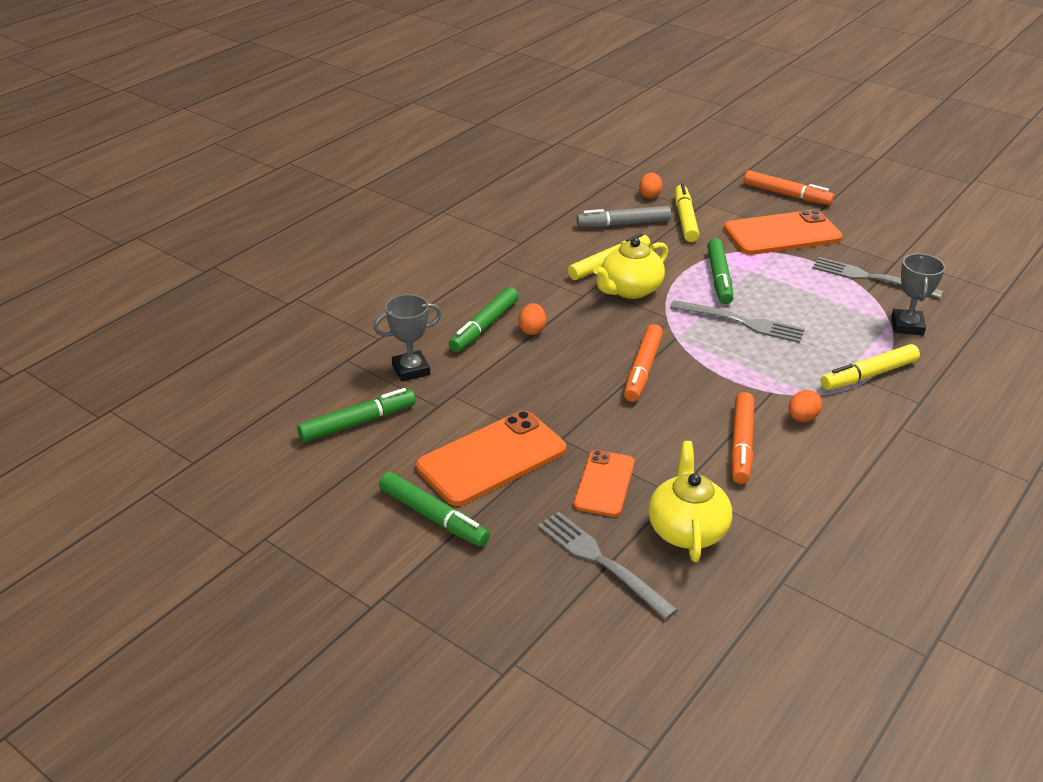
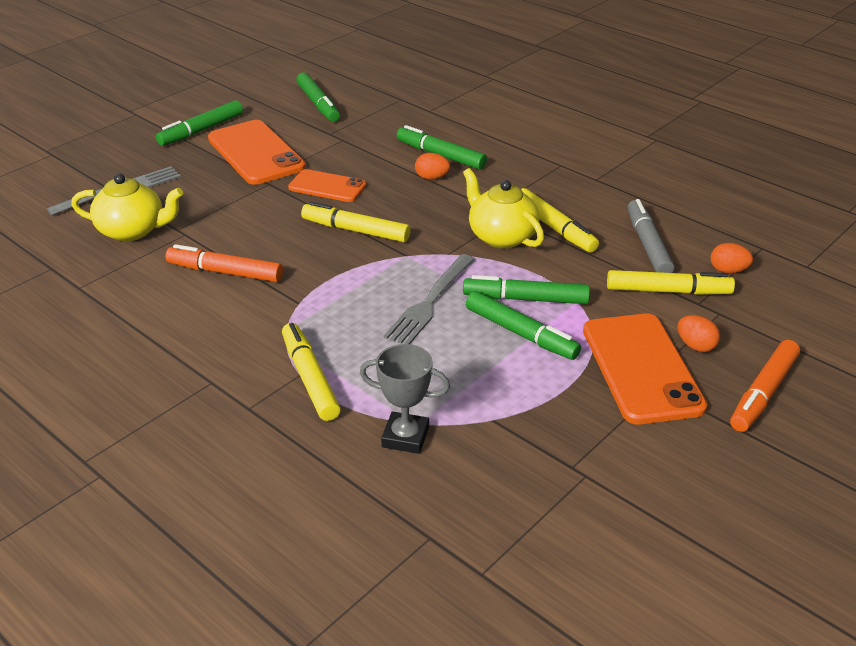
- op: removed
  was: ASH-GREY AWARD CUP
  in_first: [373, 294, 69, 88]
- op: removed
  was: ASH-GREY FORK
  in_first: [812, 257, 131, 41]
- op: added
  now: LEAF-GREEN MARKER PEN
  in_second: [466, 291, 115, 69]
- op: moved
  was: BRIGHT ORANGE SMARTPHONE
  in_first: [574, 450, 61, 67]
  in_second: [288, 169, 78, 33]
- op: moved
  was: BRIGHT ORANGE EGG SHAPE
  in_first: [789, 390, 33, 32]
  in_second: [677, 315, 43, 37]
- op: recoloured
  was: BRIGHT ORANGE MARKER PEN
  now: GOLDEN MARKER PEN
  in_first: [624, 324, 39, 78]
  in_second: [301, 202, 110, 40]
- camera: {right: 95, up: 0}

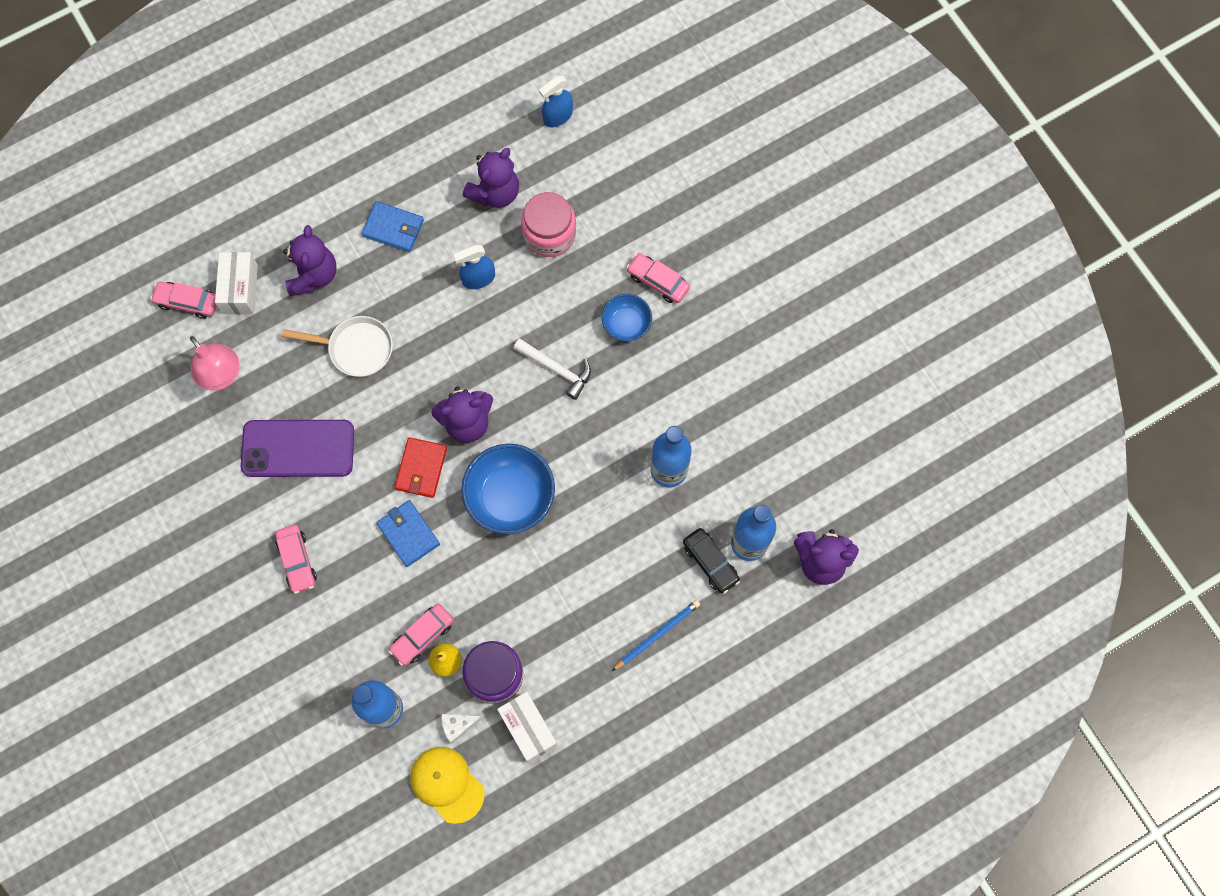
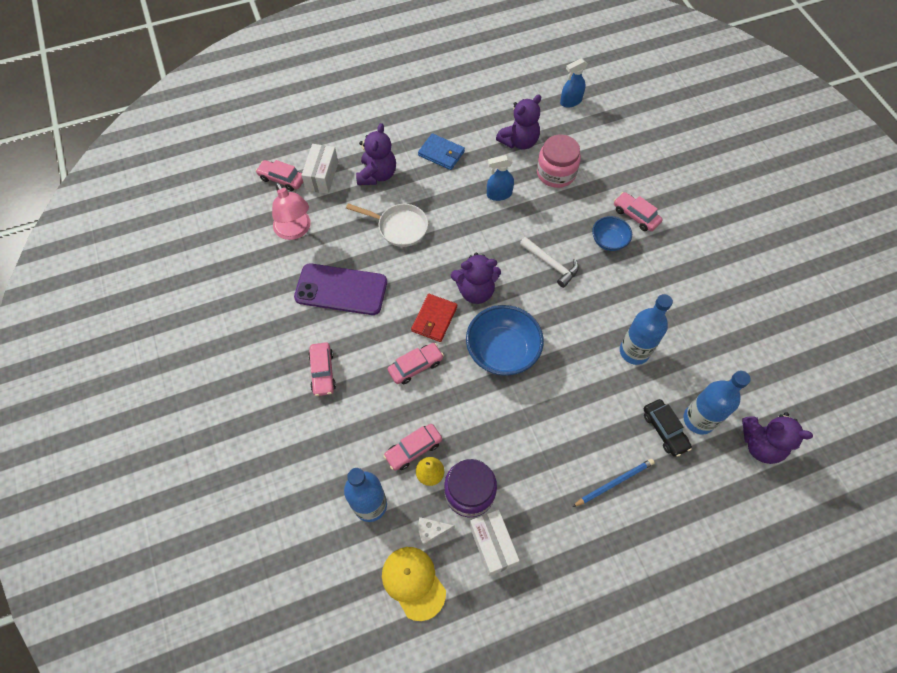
- op: replaced
  was: BLUE WALLET
  now: ROSE-PINK TOY CAR
  in_first: [376, 500, 64, 67]
  in_second: [388, 343, 56, 41]
- camera: {right: 10, up: -10}

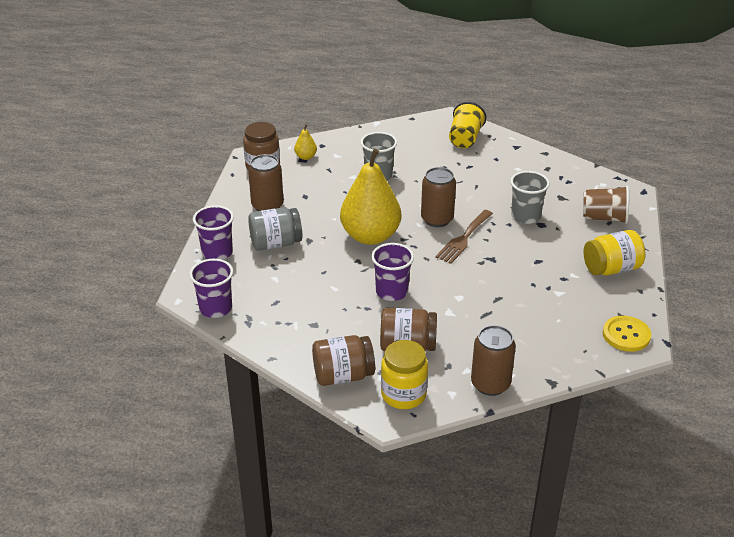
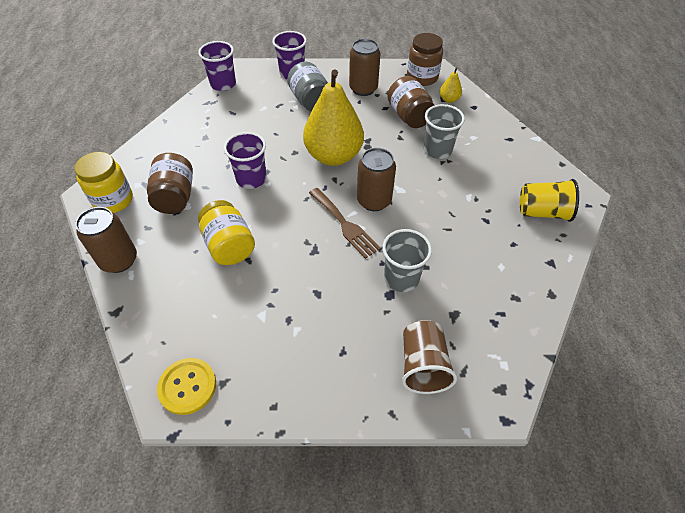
- op: moved
  was: RUSSET PRESERVE JAR
  in_first: [312, 335, 63, 51]
  in_second: [387, 76, 47, 52]
- op: moved
  was: GOLDEN PRESERVE JAR
  in_first: [584, 230, 61, 45]
  in_second: [198, 200, 57, 65]
- op: turned
  was: RUSSET FORK
  in_first: [435, 210, 58, 54]
  in_second: [309, 188, 72, 71]
  clockwise: -150
- camera: {right: 80, up: 15}

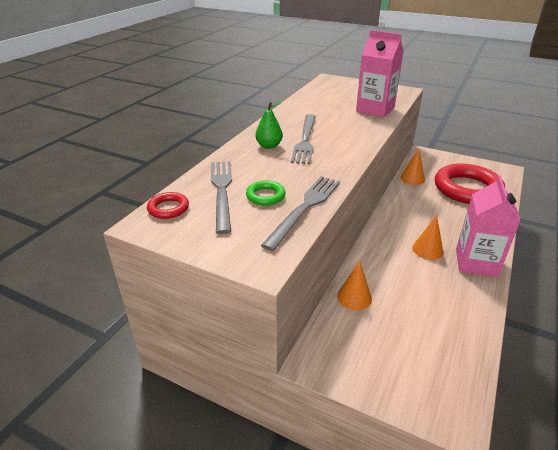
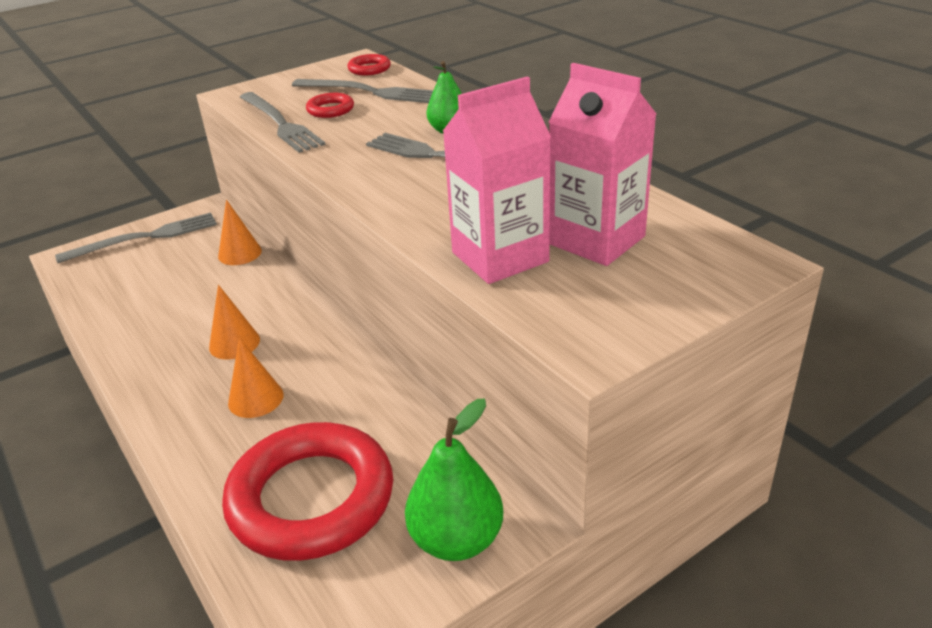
- op: added
  now: ASH-GREY FORK
  in_second: [55, 213, 162, 50]
- op: added
  now: LEAF-GREEN PEAR
  in_second: [405, 399, 98, 162]
- op: moved
  was: BRIGHT ORANGE CONE SHAPE
  in_first: [400, 148, 25, 37]
  in_second: [228, 338, 56, 80]
- op: moved
  was: ROSE-PINK MILK CARTON
  in_first: [456, 175, 65, 102]
  in_second: [549, 63, 107, 203]
- op: recoloured
  was: LEAF-GREEN RING
  now: RED RING
  in_first: [246, 180, 40, 26]
  in_second: [306, 93, 48, 25]
- camera: {right: 120, up: 0}

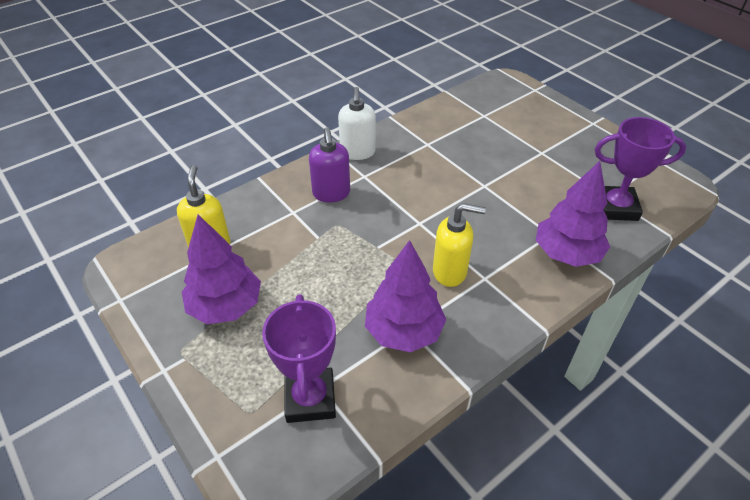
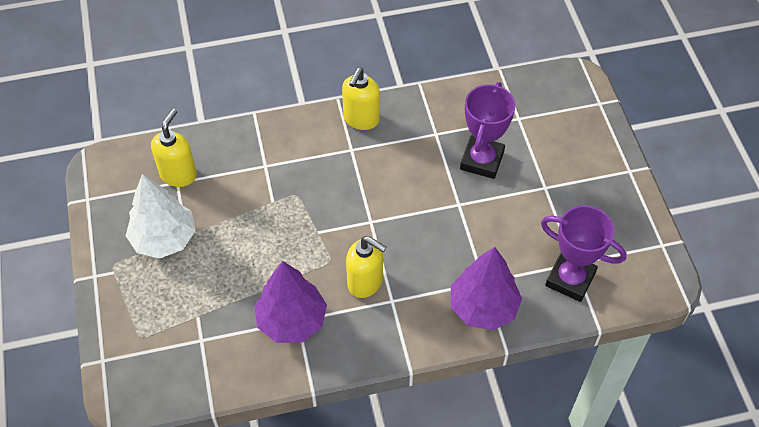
- op: removed
  was: PURPLE PUMP BOTTLE
  in_first: [309, 127, 41, 76]
- op: moved
  was: PURPLE AWARD CUP
  in_first: [262, 294, 74, 129]
  in_second: [460, 82, 56, 97]
- op: recoloured
  was: PURPLE FIR TREE
  now: SNOW-WHITE FIR TREE
  in_first: [182, 215, 79, 109]
  in_second: [126, 174, 70, 85]
- op: recoloured
  was: SNOW-WHITE PUMP BOTTLE
  now: GOLDEN PUMP BOTTLE
  in_first: [338, 87, 38, 73]
  in_second: [342, 68, 38, 62]
- camera: {right: 25, up: 10}

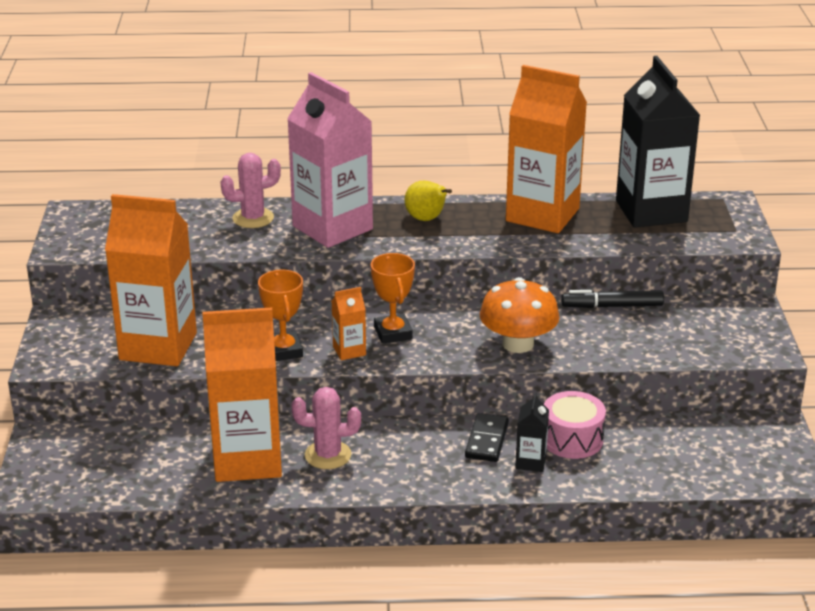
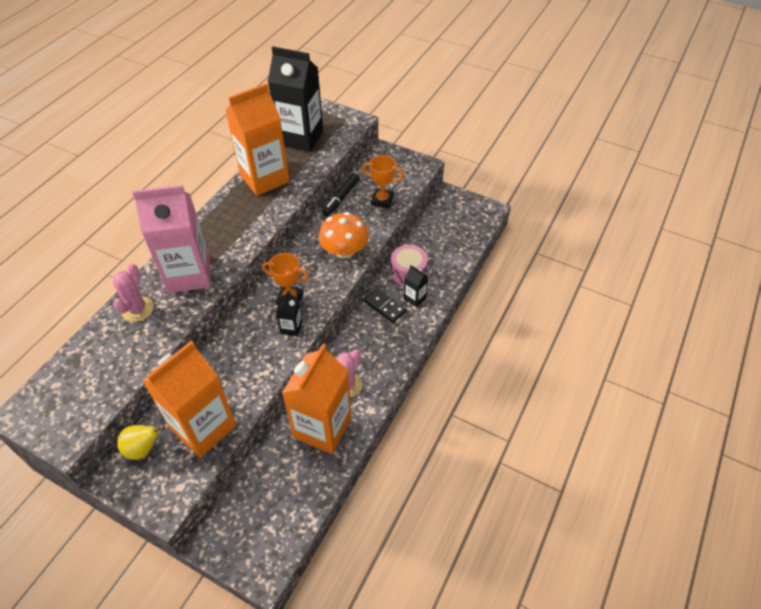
- op: moved
  was: BRIGHT ORANGE AWARD CUP
  in_first: [258, 270, 45, 91]
  in_second: [362, 155, 42, 53]
- op: moved
  was: GOLDEN PEAR
  in_first: [404, 181, 48, 40]
  in_second: [117, 425, 48, 35]
- op: recoloured
  was: BRIGHT ORANGE MILK CARTON
  now: BLACK MILK CARTON
  in_first: [332, 287, 34, 73]
  in_second: [276, 291, 26, 45]
- camera: {right: -60, up: 20}

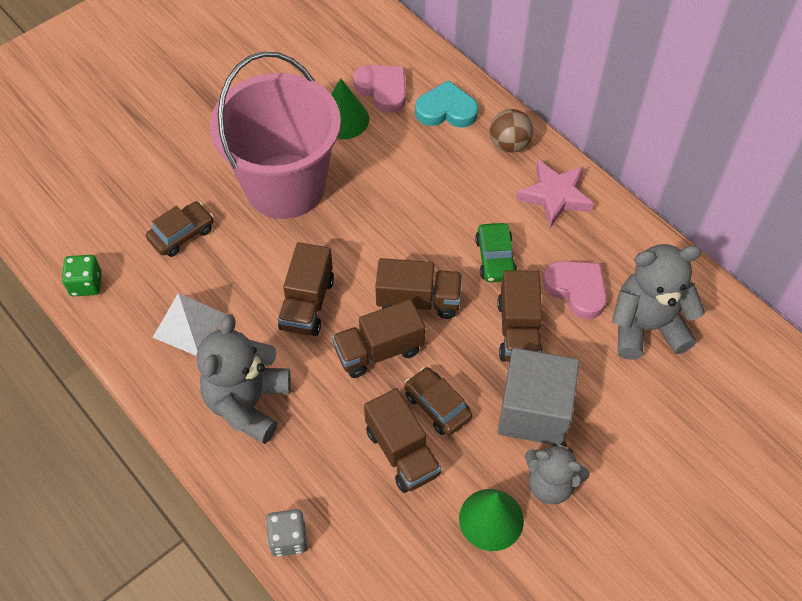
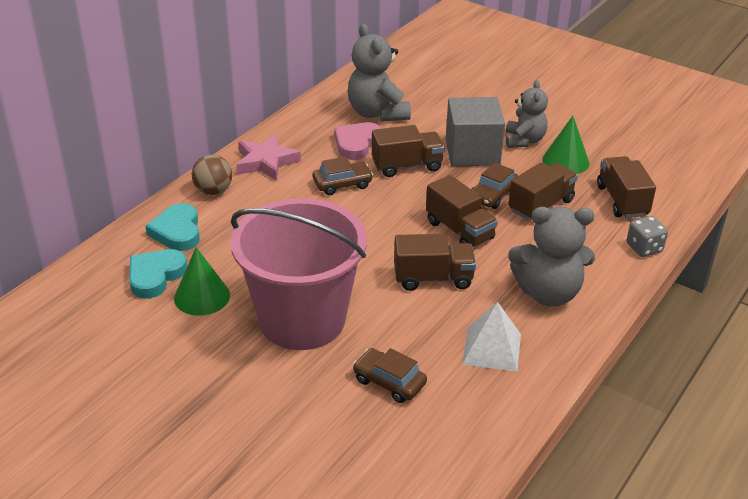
- op: removed
  was: LEAF-GREEN GAME DIE
  in_first: [62, 255, 40, 41]
- op: moved
  was: RUSSET TOY TRUCK
  in_first: [375, 258, 87, 61]
  in_second: [597, 156, 59, 62]
- op: recoloured
  was: ROSE-PINK LOVE HEART
  now: AQUA LOVE HEART
  in_first: [353, 65, 53, 48]
  in_second: [129, 249, 58, 50]
- op: recoloured
  was: LEAF-GREEN TOY CAR
  now: RUSSET TOY CAR
  in_first: [475, 223, 42, 59]
  in_second: [313, 157, 60, 38]
- camera: {right: -105, up: -20}

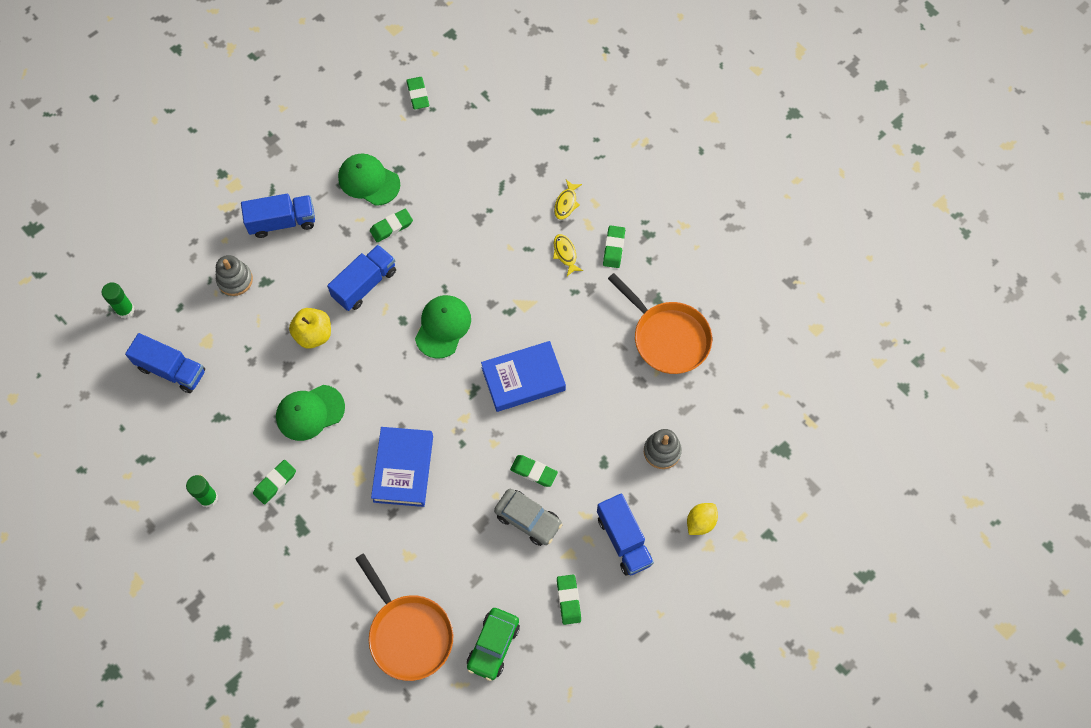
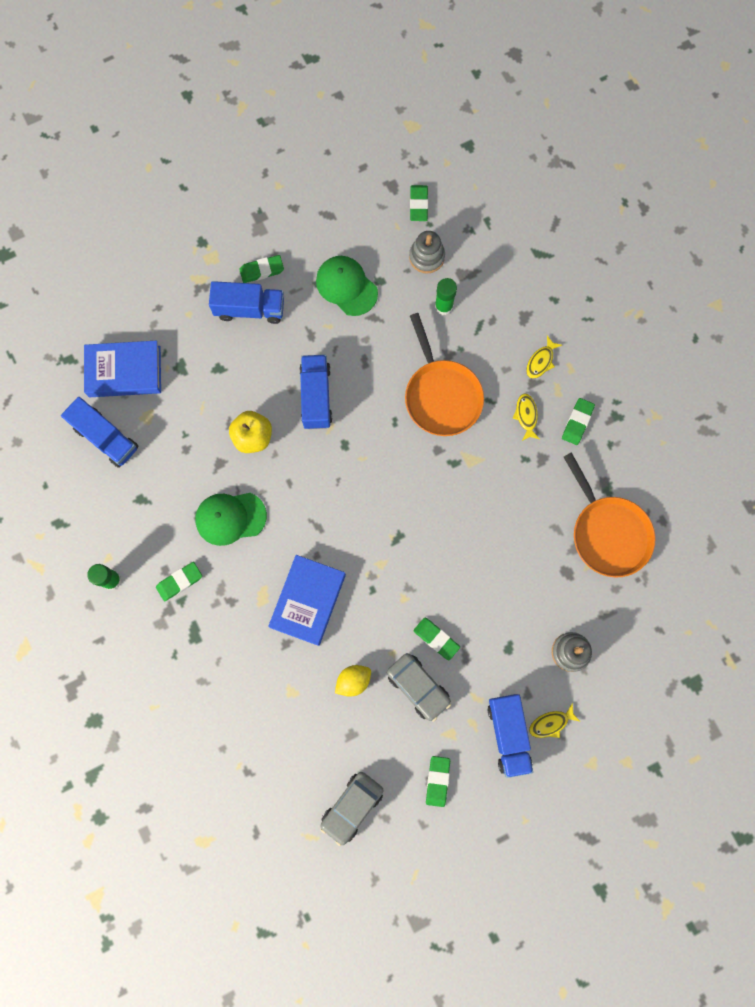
- op: removed
  was: LEAF-GREEN PEAKED CAP
  in_first: [415, 295, 56, 64]
- op: added
  now: GOLDEN TOY FISH
  in_second: [529, 703, 52, 35]
- op: moved
  was: LEAF-GREEN GLUE STICK
  in_first: [102, 282, 33, 36]
  in_second: [435, 278, 22, 37]
- op: moved
  was: ASH-GREY STACKING TOY
  in_first: [216, 255, 37, 41]
  in_second: [409, 231, 36, 43]
- op: moved
  was: BRIGHT ORANGE FRYING PAN
  in_first: [356, 553, 98, 128]
  in_second: [405, 313, 79, 123]
- op: moved
  was: LEAF-GREEN GUM ERASER
  in_first: [370, 209, 43, 33]
  in_second: [239, 255, 45, 28]
- op: moved
  was: BLUE BOOK
  in_first: [481, 341, 85, 71]
  in_second: [84, 341, 77, 56]
- op: moved
  was: GOLDEN LEMON
  in_first: [687, 503, 31, 32]
  in_second: [335, 665, 36, 32]
- op: recoloured
  was: LEAF-GREEN TOY CAR
  now: ASH-GREY TOY CAR
  in_first: [467, 608, 53, 73]
  in_second: [320, 772, 64, 74]
- op: turned
  was: BLUE TOY TRUCK
  in_first: [327, 245, 69, 66]
  in_second: [300, 355, 33, 74]
  clockwise: -60
- camera: {right: 15, up: 10}

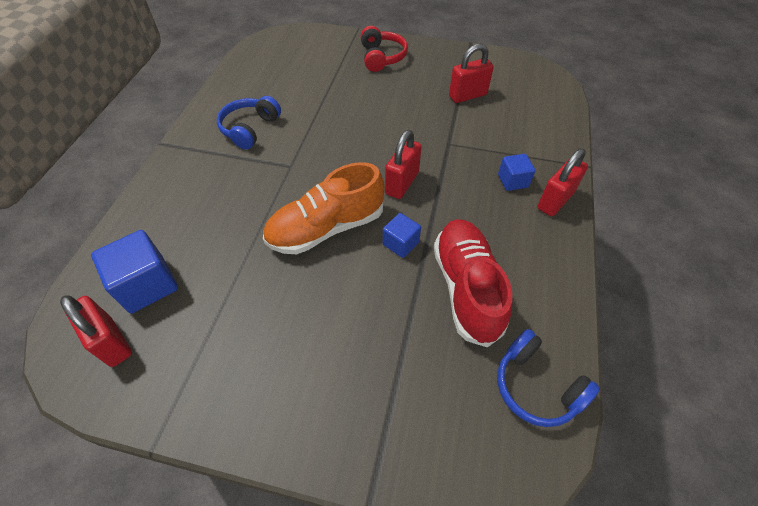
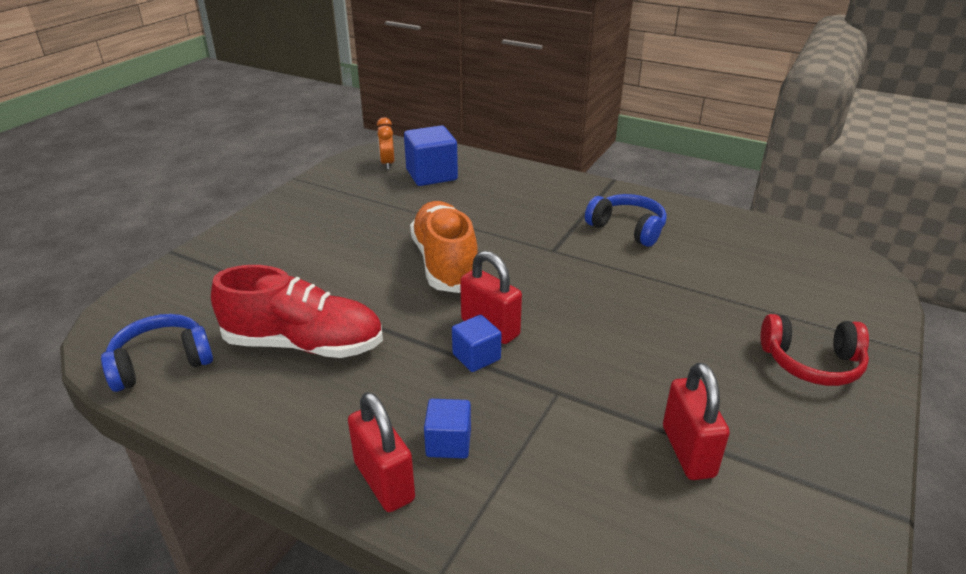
- op: moved
  was: BLUE BLOCK
  in_first: [383, 213, 38, 45]
  in_second: [452, 315, 49, 57]
- op: replaced
  was: RED LOCK
  now: BRIGHT ORANGE CLOCK
  in_first: [60, 295, 72, 72]
  in_second: [377, 117, 17, 52]
- camera: {right: 105, up: -20}

